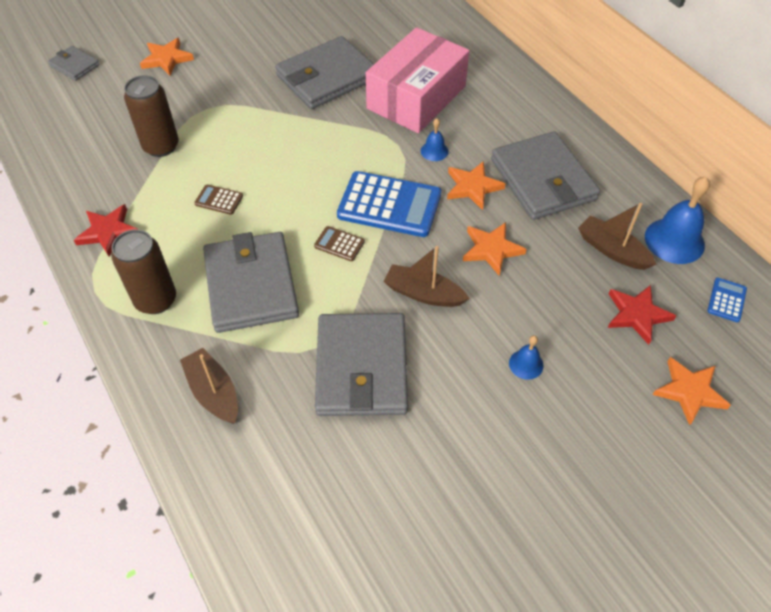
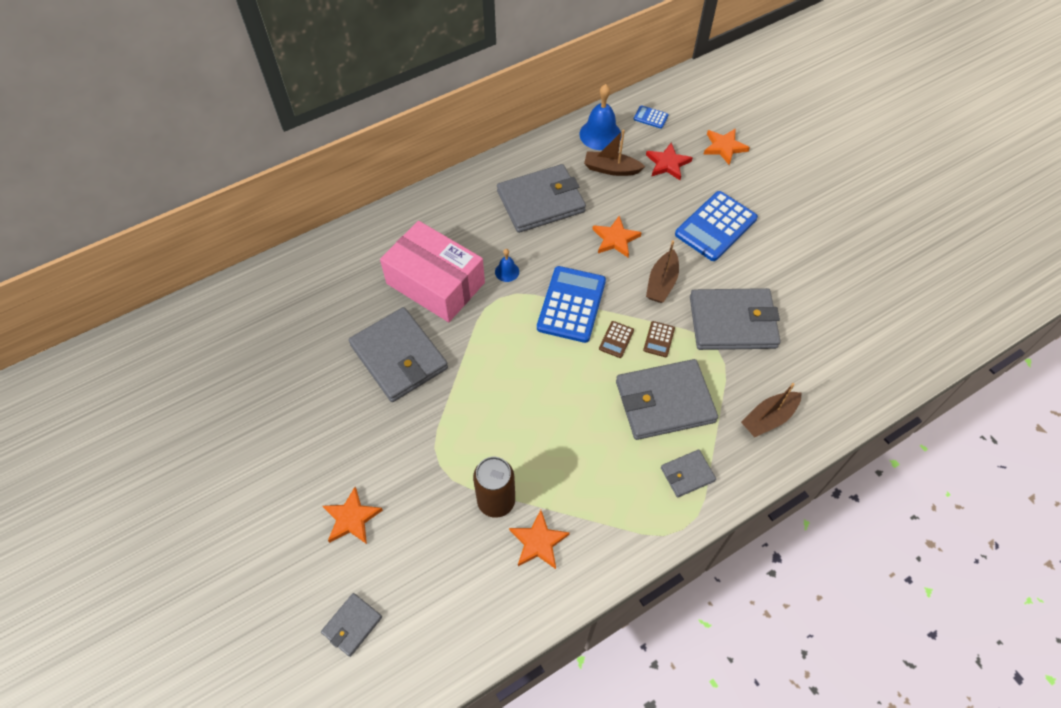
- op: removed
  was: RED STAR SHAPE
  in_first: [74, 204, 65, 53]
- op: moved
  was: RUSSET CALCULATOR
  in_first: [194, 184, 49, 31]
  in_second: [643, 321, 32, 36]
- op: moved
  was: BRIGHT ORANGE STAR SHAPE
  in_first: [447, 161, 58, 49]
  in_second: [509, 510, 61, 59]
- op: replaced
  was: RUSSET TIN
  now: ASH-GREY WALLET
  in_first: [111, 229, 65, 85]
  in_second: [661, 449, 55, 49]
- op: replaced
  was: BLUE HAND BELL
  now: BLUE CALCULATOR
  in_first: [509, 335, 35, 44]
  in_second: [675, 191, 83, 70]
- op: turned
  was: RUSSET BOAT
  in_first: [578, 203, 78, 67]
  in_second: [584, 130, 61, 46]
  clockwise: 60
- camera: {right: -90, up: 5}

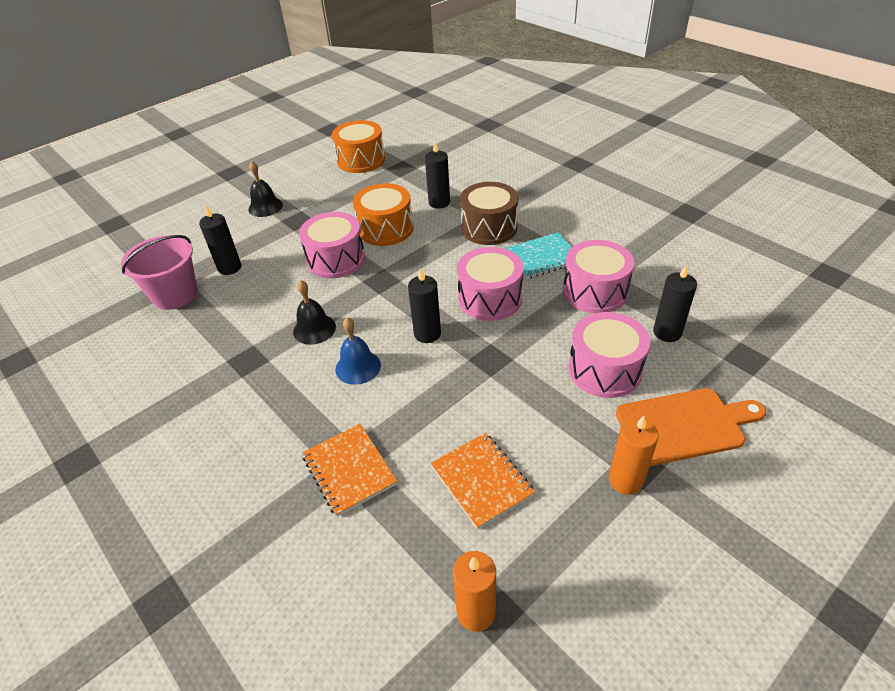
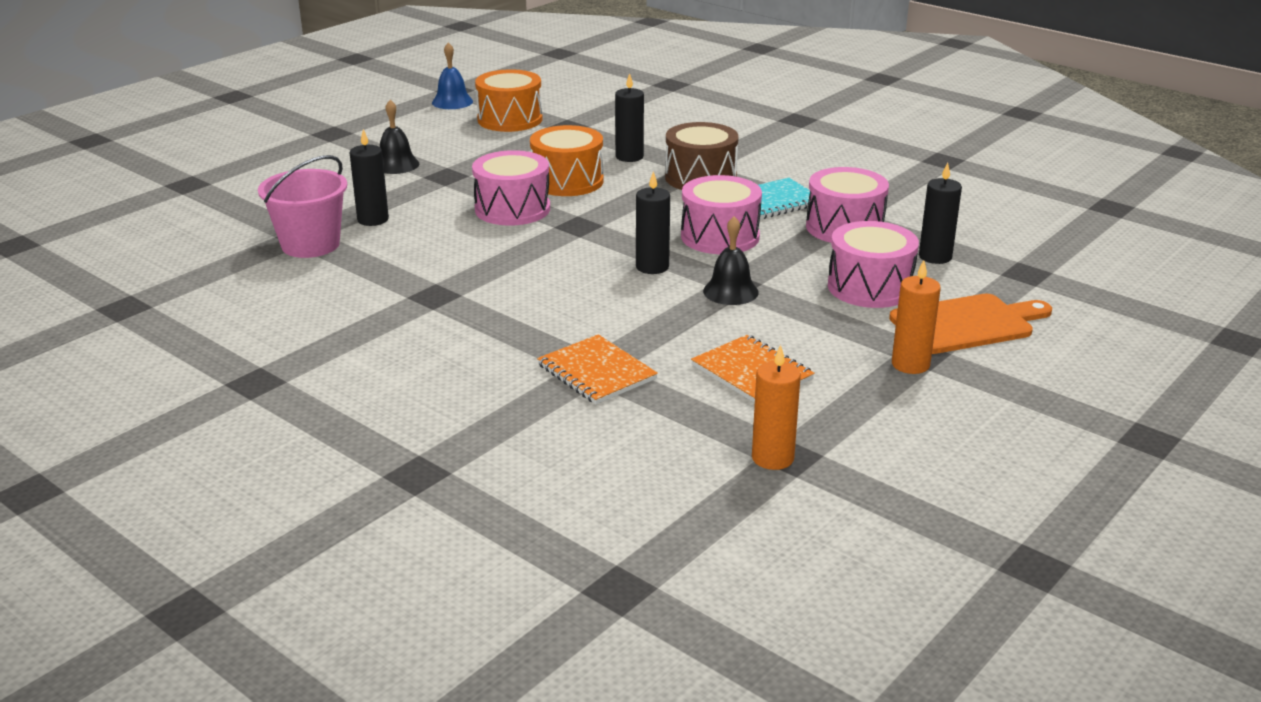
- op: moved
  was: BLACK HAND BELL
  in_first: [293, 280, 43, 65]
  in_second: [703, 216, 56, 89]
- op: moved
  was: BLUE HAND BELL
  in_first: [335, 318, 46, 67]
  in_second: [432, 42, 41, 67]
- camera: {right: -10, up: -15}

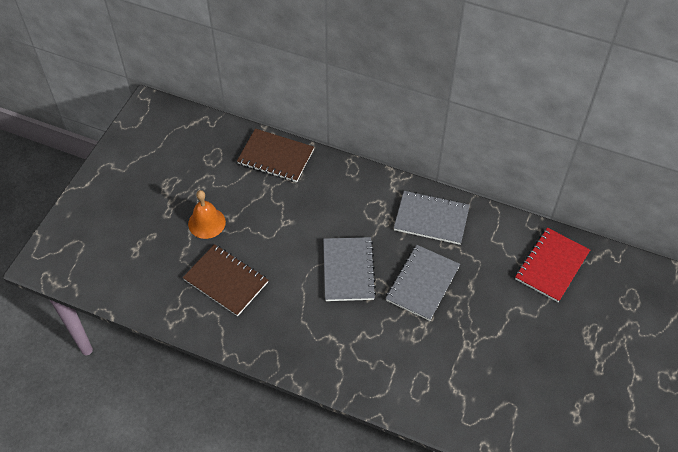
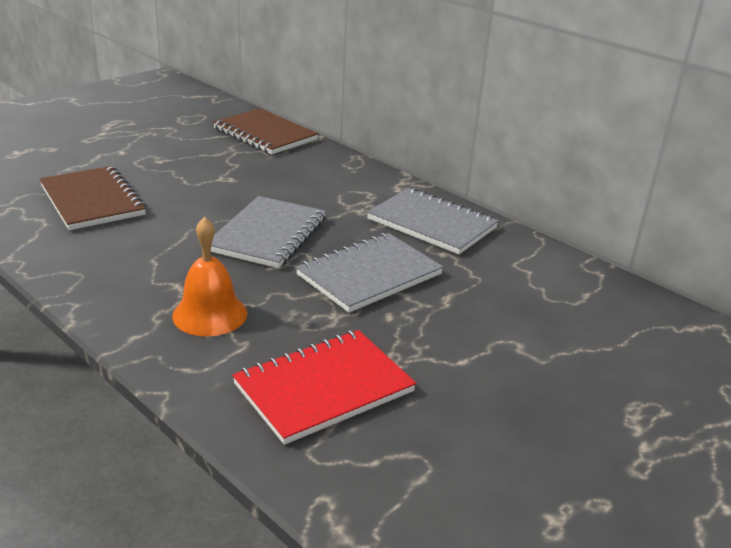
- op: moved
  was: BRIGHT ORANGE HAND BELL
  in_first: [188, 190, 38, 49]
  in_second: [172, 217, 75, 119]
- op: moved
  was: RED EXERCISE BOOK
  in_first: [515, 228, 75, 74]
  in_second: [232, 330, 184, 115]
- camera: {right: 20, up: -25}

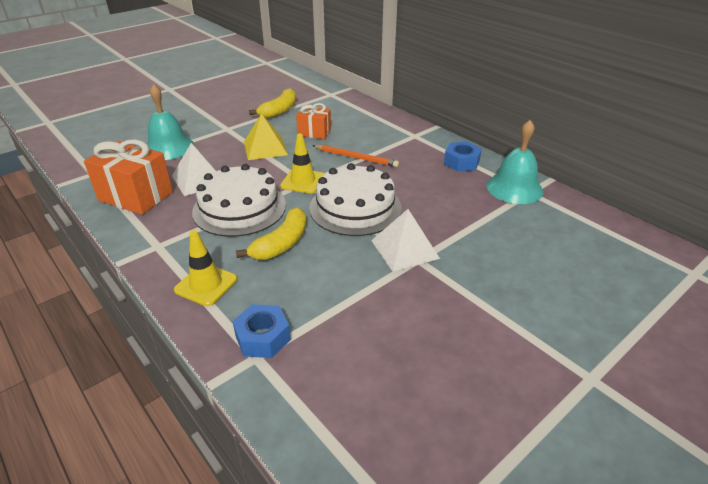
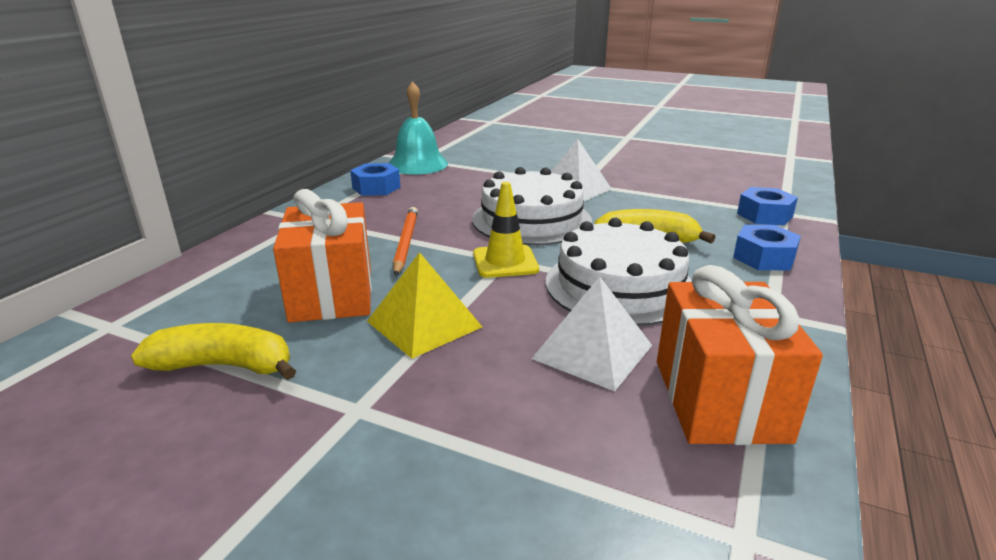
- op: removed
  was: AQUA HAND BELL
  in_first: [147, 84, 47, 76]
- op: replaced
  was: GOLDEN ROAD CONE
  now: BLUE HEXAGON NUT
  in_first: [174, 230, 63, 76]
  in_second: [733, 225, 68, 45]
- op: resized
  was: BRIGHT ORANGE WRAPPED GIFT
  in_first: [296, 103, 35, 36]
  in_second: [273, 189, 99, 134]
  ratio: 1.67
- camera: {right: -115, up: -10}

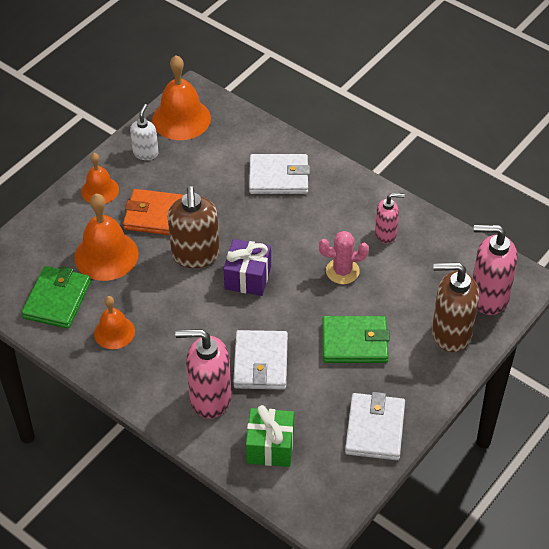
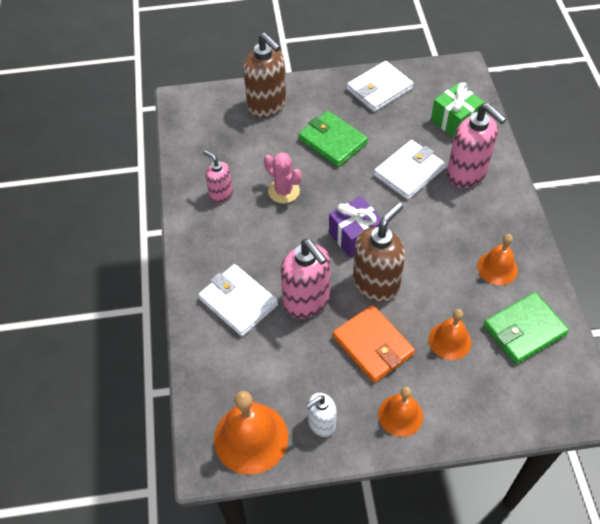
- op: moved
  was: ROSE-PINK PUMP BOTTLE
  in_first: [473, 225, 45, 90]
  in_second: [281, 239, 50, 80]
- op: resized
  was: BRIGHT ORANGE HAND BELL
  in_first: [74, 194, 65, 87]
  in_second: [429, 309, 42, 51]
  ratio: 0.61
- camera: {right: -135, up: 5}

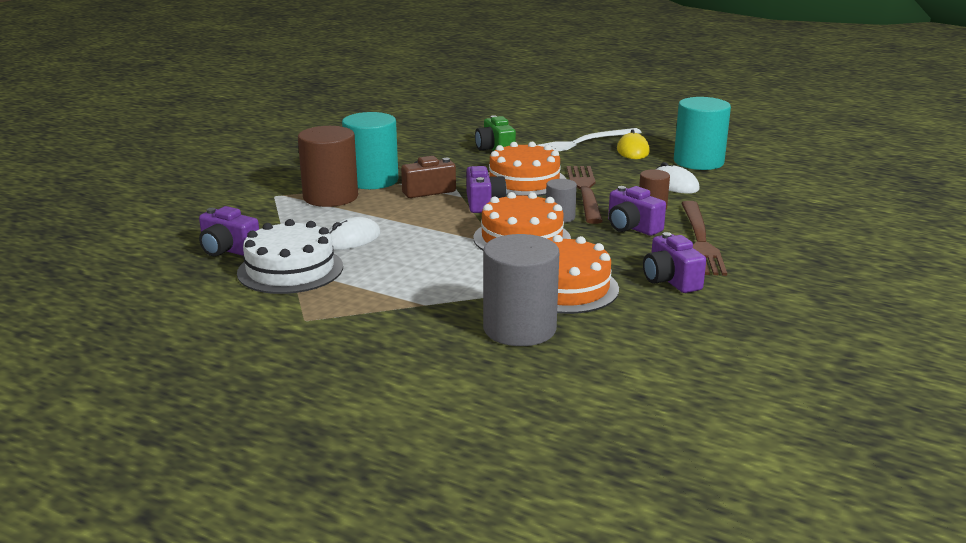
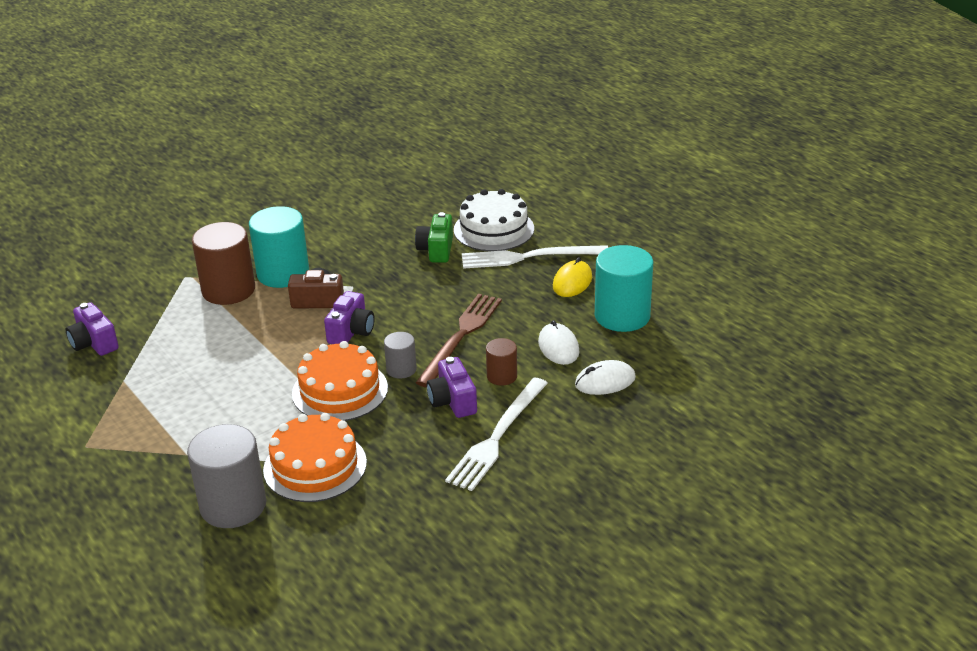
- op: removed
  was: BRIGHT ORANGE CAKE
  in_first: [488, 142, 78, 54]
- op: removed
  was: PURPLE PHOTO CAMERA
  in_first: [643, 232, 63, 61]
- op: moved
  was: SNOW-WHITE CAKE
  in_first: [237, 219, 106, 75]
  in_second: [454, 189, 80, 62]
- op: moved
  was: SNOW-WHITE MOUSE
  in_first: [328, 217, 53, 33]
  in_second: [575, 360, 61, 35]
- op: recoloured
  was: RUSSET FORK
  now: SNOW-WHITE FORK
  in_first: [681, 201, 46, 75]
  in_second: [445, 378, 103, 113]
- camera: {right: 25, up: 10}

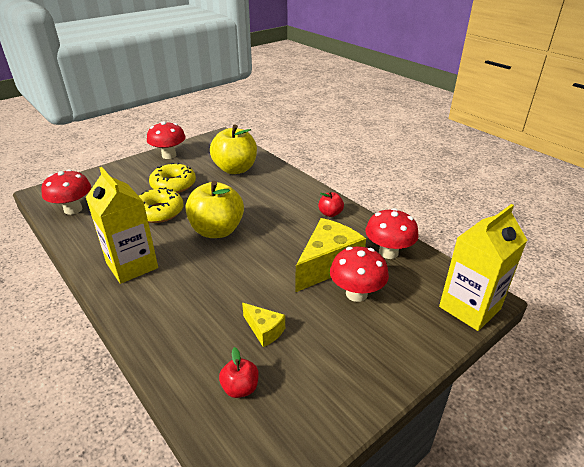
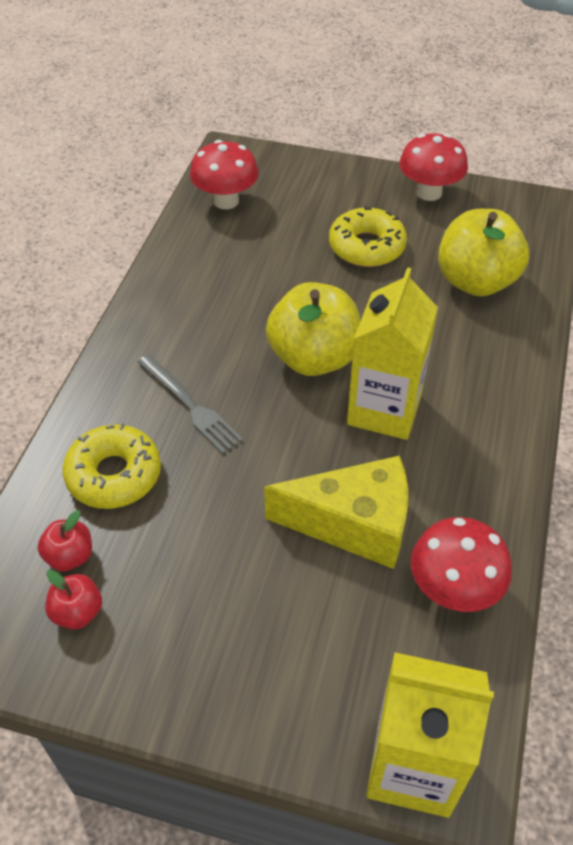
- op: removed
  was: GOLDEN CHEESE WEDGE
  in_first: [242, 303, 43, 44]
- op: removed
  was: RED FUNGUS
  in_first: [330, 246, 59, 56]
- op: added
  now: ASH-GREY FORK
  in_second: [138, 354, 105, 100]
- op: moved
  was: GOLDEN MILK CARTON
  in_first: [86, 167, 72, 117]
  in_second: [347, 267, 91, 173]
- op: moved
  was: GOLDEN DOUGHNUT
  in_first: [139, 187, 45, 36]
  in_second: [62, 423, 99, 86]
- op: moved
  was: RED APPLE
  in_first: [318, 191, 26, 26]
  in_second: [45, 570, 57, 59]
- camera: {right: 55, up: 15}

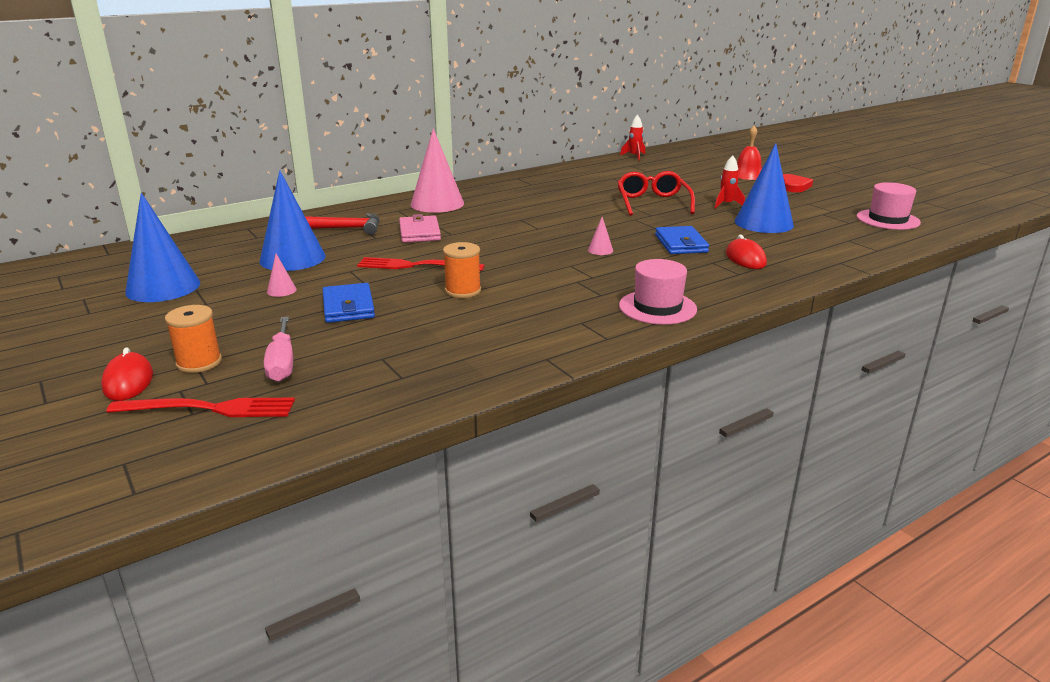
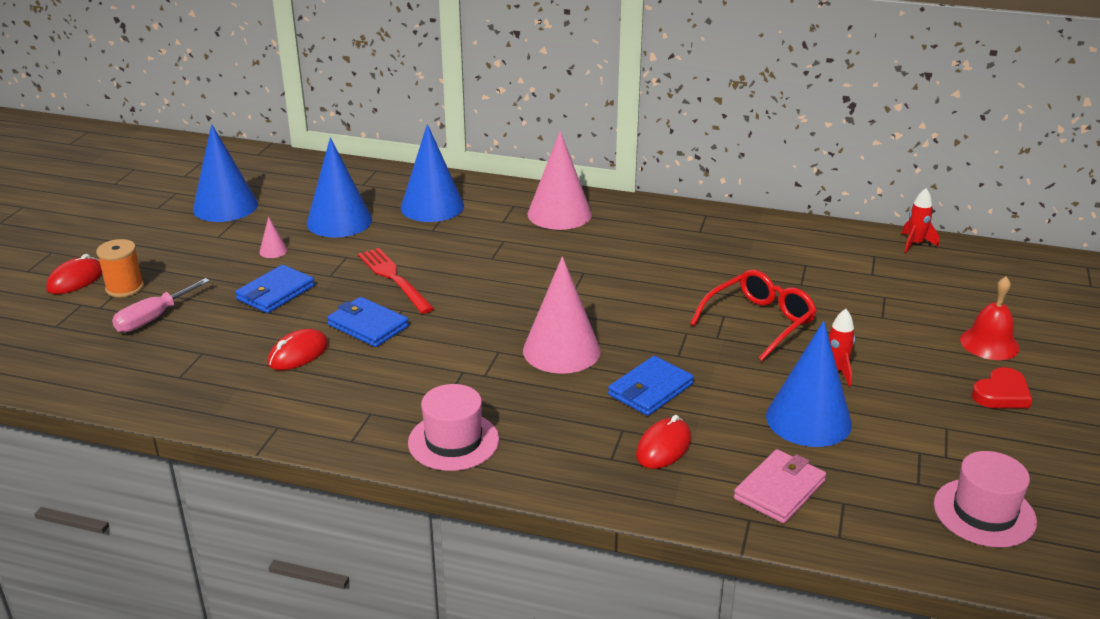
- op: removed
  was: RED FORK
  in_first: [106, 398, 189, 19]
- op: added
  now: RED MOUSE
  in_second: [268, 329, 60, 41]
- op: moved
  was: ROSE-PINK WALLET
  in_first: [399, 214, 42, 29]
  in_second: [734, 449, 92, 75]
- op: replaced
  was: RED CARPENTER'S HAMMER
  now: BLUE CONE SHAPE
  in_first: [305, 213, 75, 22]
  in_second: [400, 124, 64, 98]
- op: replaced
  was: BRIGHT ORANGE BOBBIN
  now: BLUE WALLET
  in_first: [443, 242, 38, 56]
  in_second: [327, 297, 82, 50]
- op: resized
  was: ROSE-PINK CONE SHAPE
  in_first: [588, 217, 25, 38]
  in_second: [523, 256, 78, 118]
  ratio: 2.44
- camera: {right: 50, up: 5}

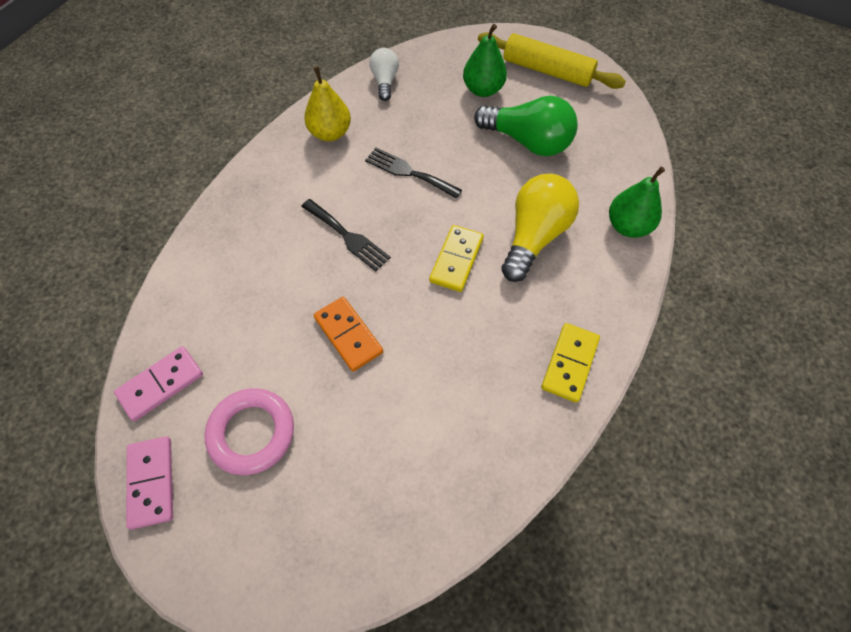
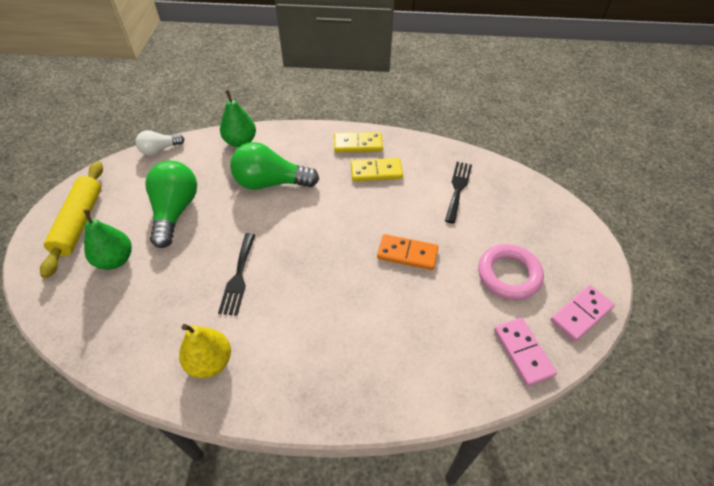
- op: moved
  was: BLACK FORK
  in_first: [301, 199, 90, 72]
  in_second: [445, 162, 27, 62]
- op: moved
  was: SNOW-WHITE LIGHT BULB
  in_first: [370, 48, 29, 53]
  in_second: [135, 130, 49, 26]
- op: moved
  was: GOLDEN DOMINO TILE
  in_first: [429, 225, 55, 67]
  in_second: [351, 158, 52, 23]
- op: recoloured
  was: GOLDEN LIGHT BULB
  now: LEAF-GREEN LIGHT BULB
  in_first: [501, 174, 78, 108]
  in_second: [230, 142, 89, 48]
- op: turned
  was: ROSE-PINK DOMINO TILE
  in_first: [114, 346, 89, 75]
  in_second: [494, 318, 63, 68]
  clockwise: 45
- op: turned
  was: BRIGHT ORANGE DOMINO TILE
  in_first: [314, 297, 69, 75]
  in_second: [377, 234, 61, 36]
  clockwise: 75
- camera: {right: -115, up: -10}

